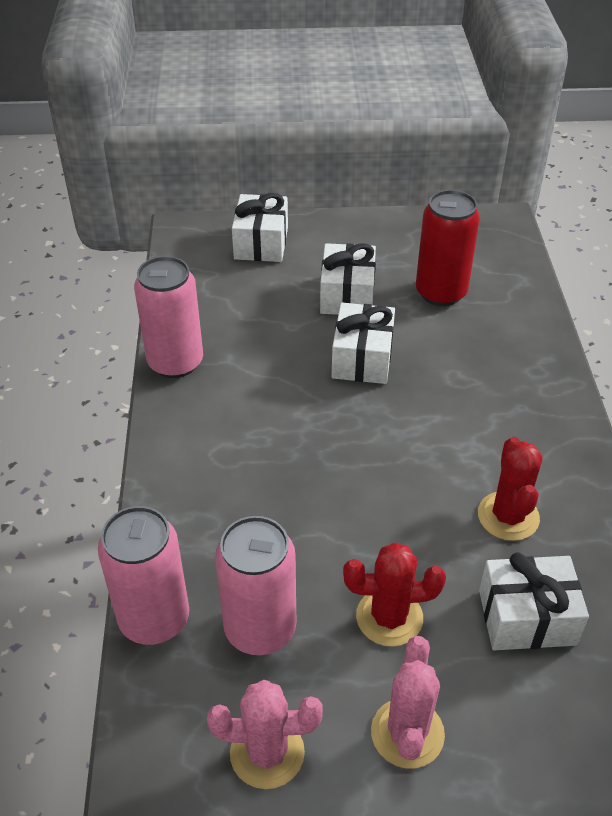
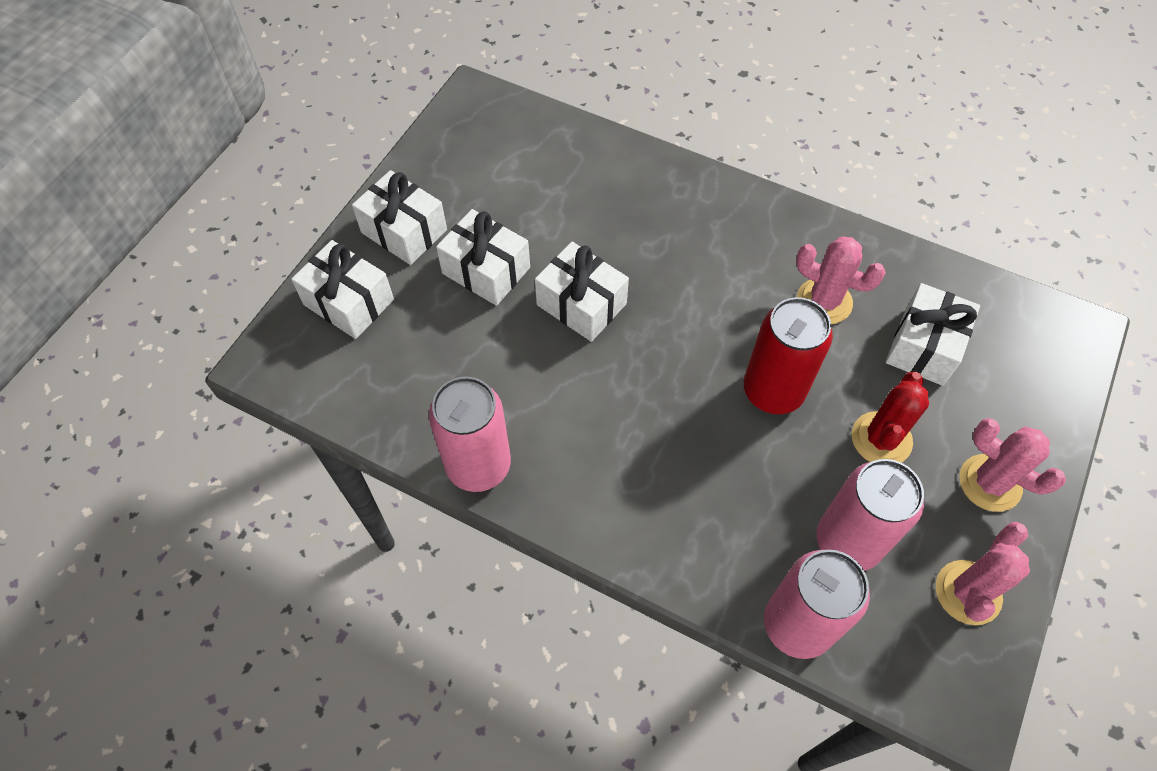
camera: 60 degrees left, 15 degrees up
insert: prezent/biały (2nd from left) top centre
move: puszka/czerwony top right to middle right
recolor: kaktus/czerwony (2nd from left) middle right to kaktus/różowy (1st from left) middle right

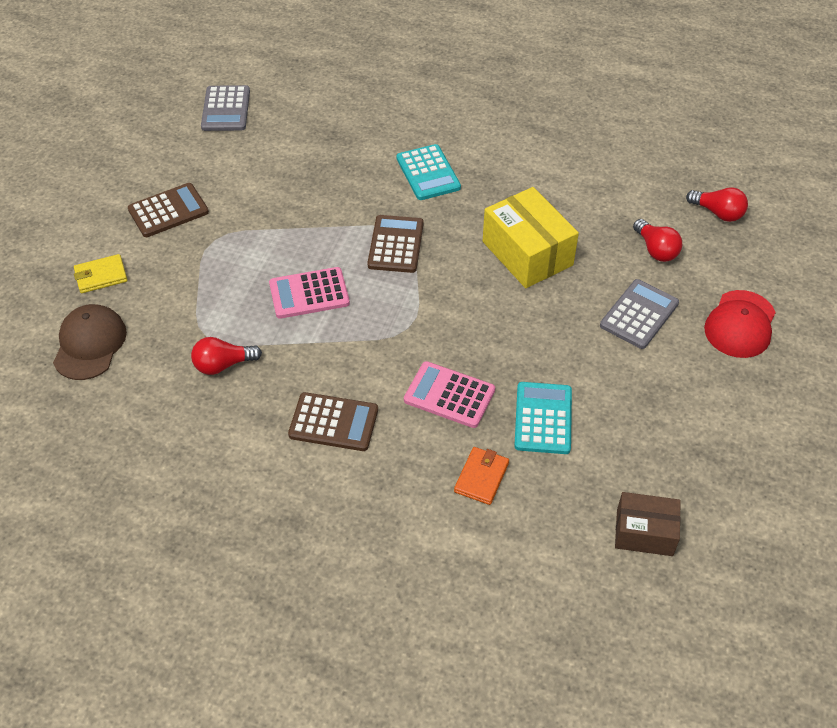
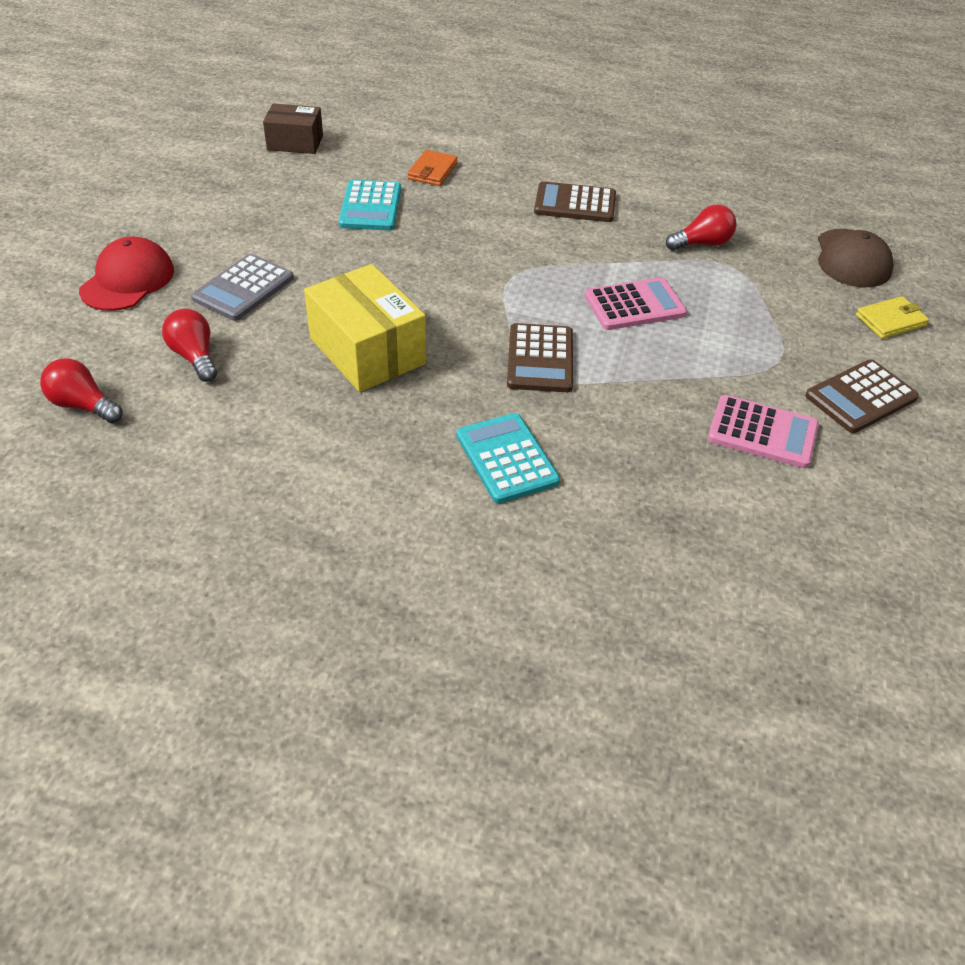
camera: 175 degrees right, 5 degrees down
delete: kalkulator/szary (1st from left) top left
move: kalkulator/różowy (2nd from left) centre to middle right

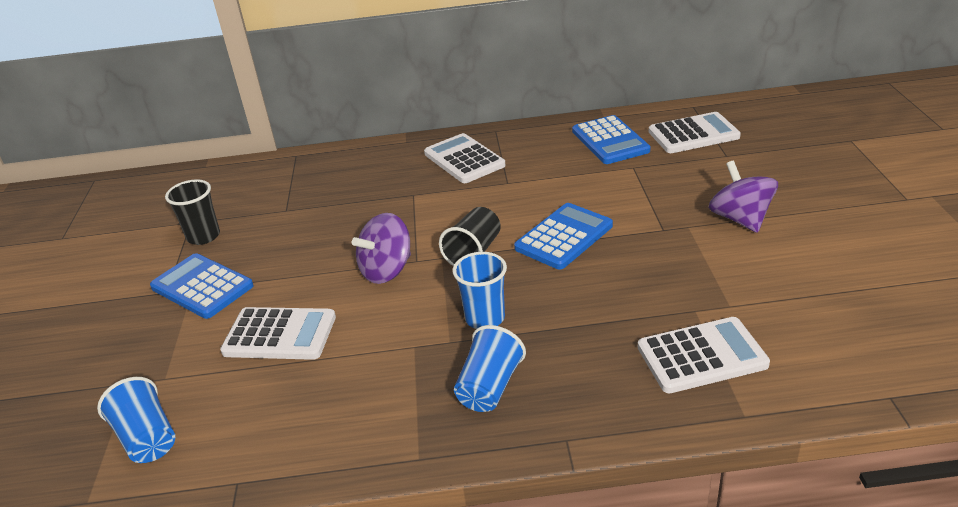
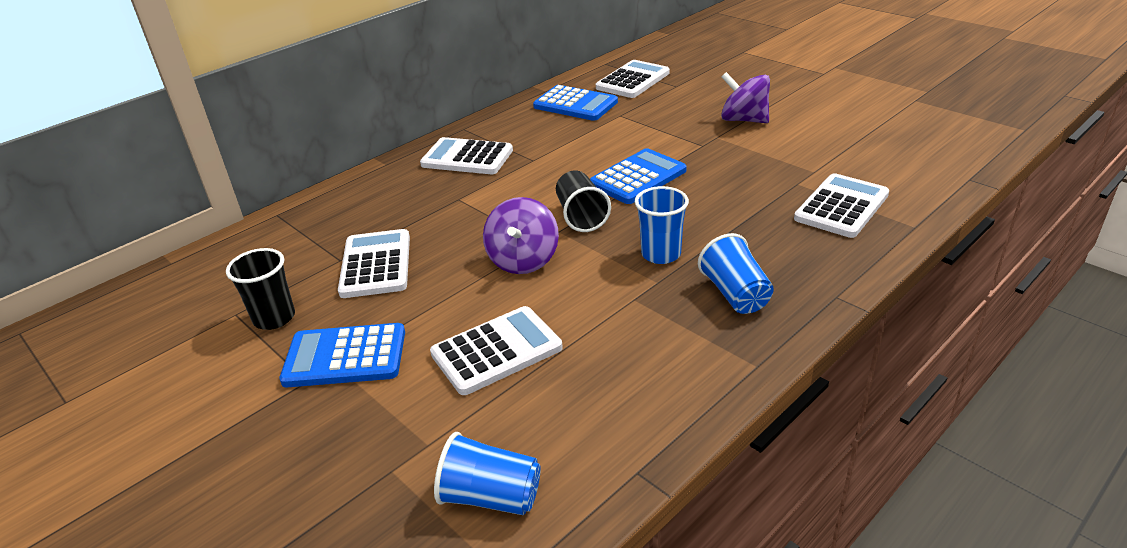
camera: 40 degrees left, 0 degrees up
insert: kalkulator/biały (1st from left) middle left
rotate: kalkulator/niebieski (2nd from left in the first image) centre = top centre 45 degrees clockwise

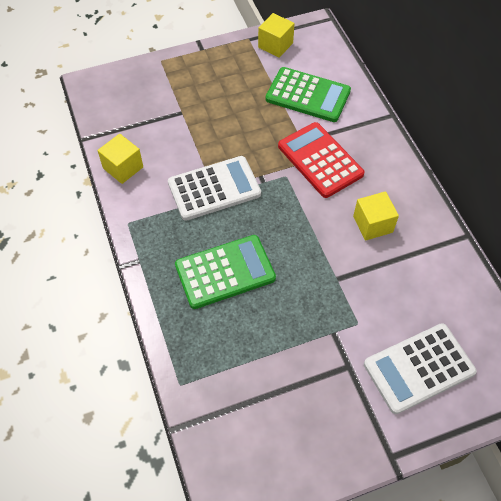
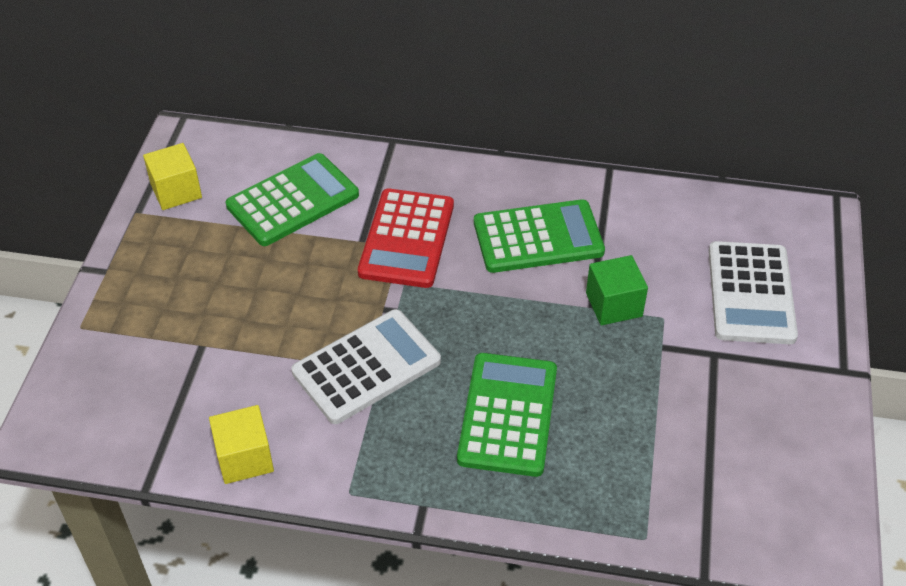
camera: 60 degrees left, 10 degrees down
insert: sześcian/zielony middle right
replace: sześcian/żółty (3rd from left) middle right to kalkulator/zielony (3rd from left) centre
rotate: kalkulator/biały (1st from left) centre = centre 45 degrees clockwise; kalkulator/czerwony top centre = centre 75 degrees counterclockwise

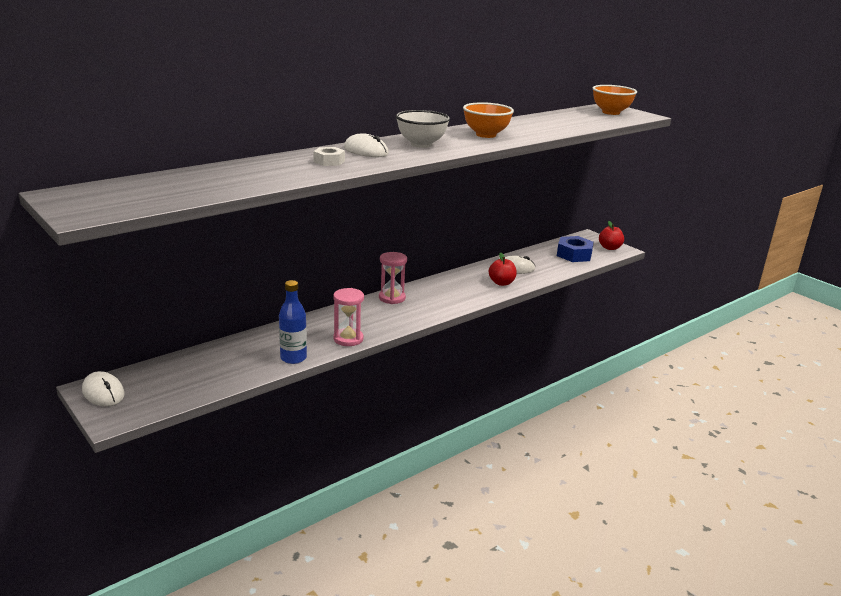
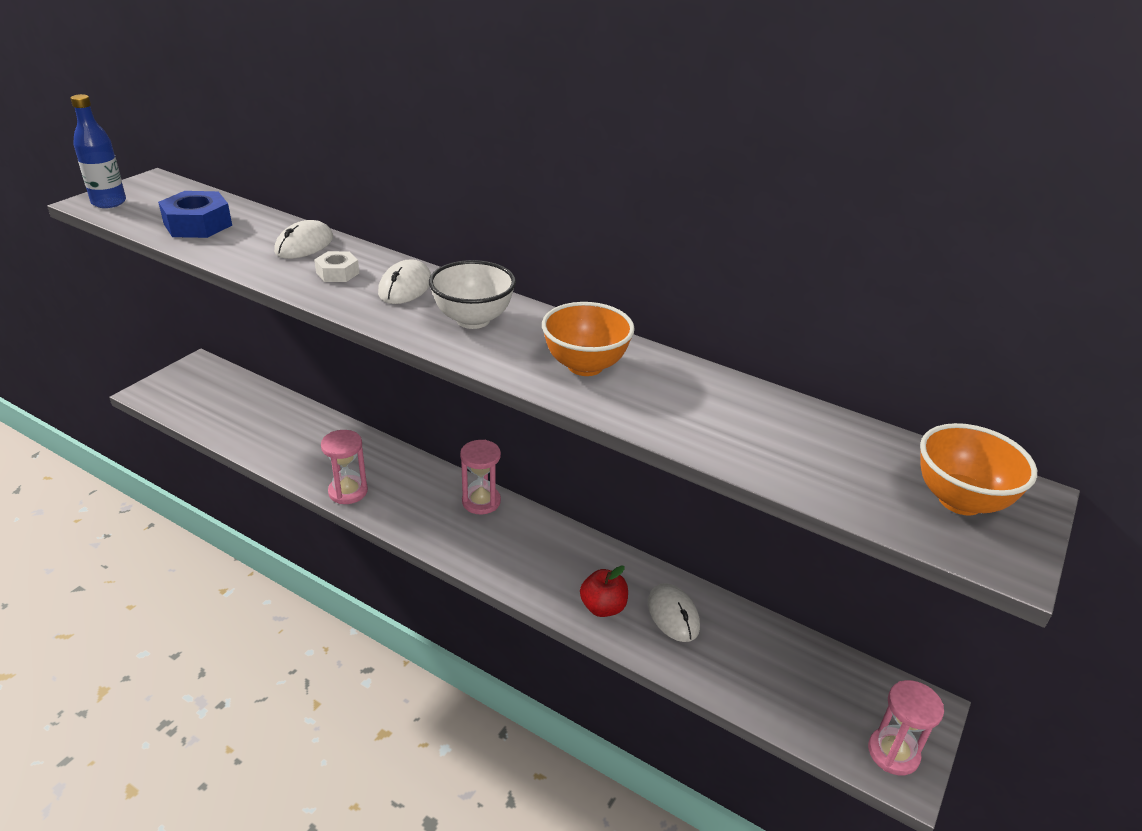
camera: 70 degrees right, 10 degrees up
move: myszka/biały (1st from left) middle left to top left; butelka/niebieski centre to top left; nakrętka/niebieski middle right to top left
replace: jabłko/czerwony (2nd from left) middle right to klepsydra/różowy (3rd from left) bottom right

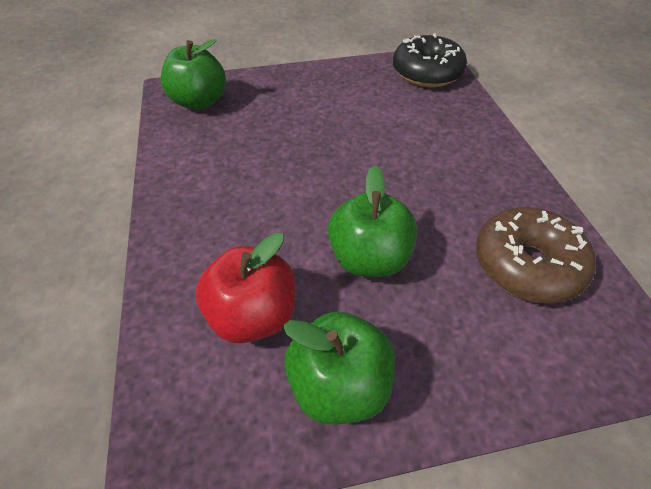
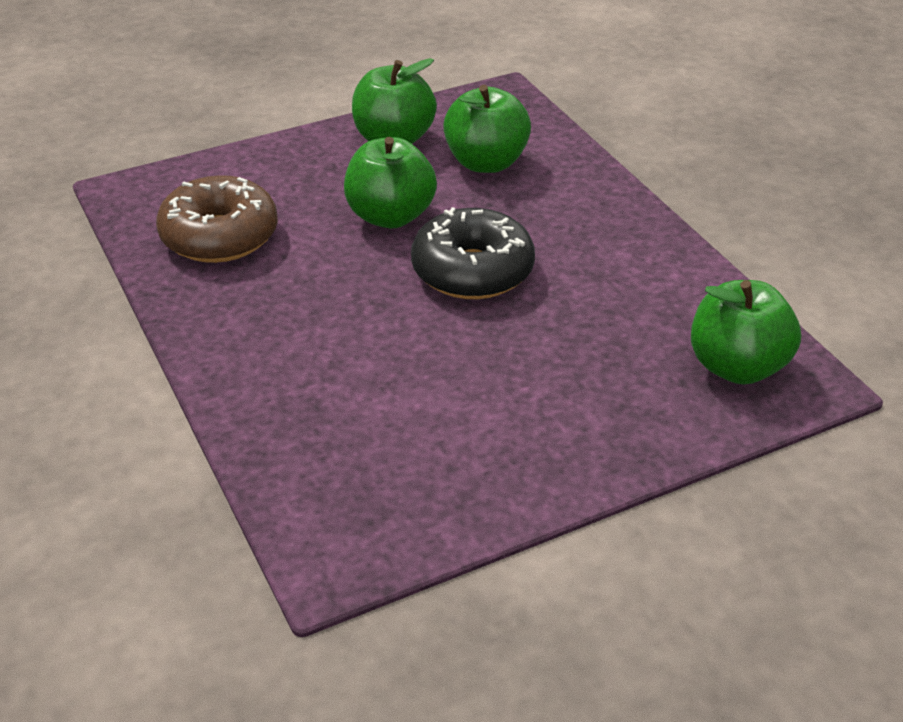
camera: 165 degrees right, 10 degrees down
move: donut/czarny top centre to centre
recolor: jabłko/czerwony centre to jabłko/zielony (3rd from left) top centre

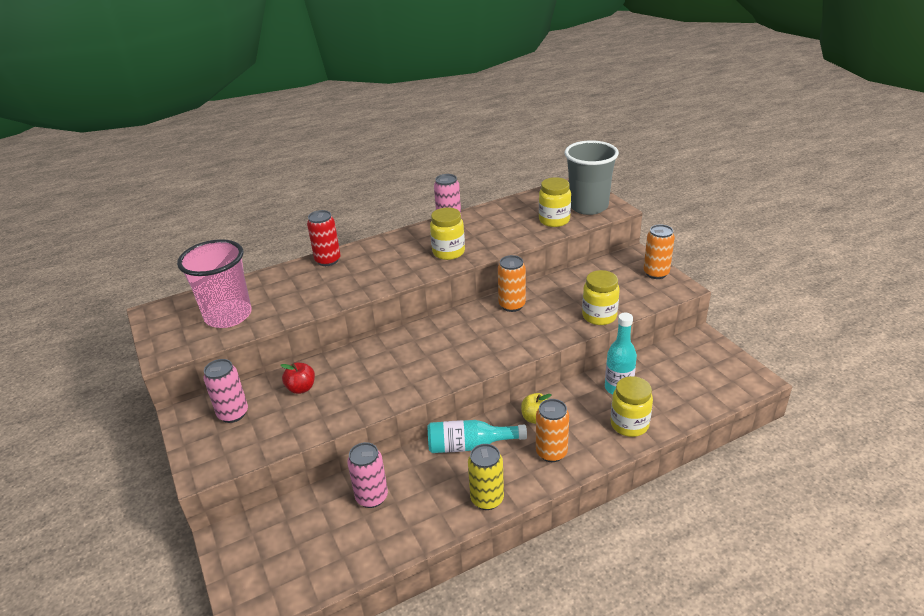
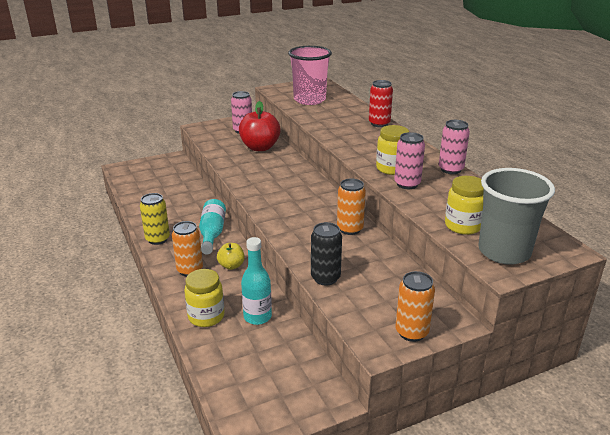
camera: 90 degrees right, 5 degrees down
move: puszka/różowy (2nd from left) bottom centre to middle right
replace: słoik/żółty (3rd from left) centre to puszka/czarny centre
resize: jabłko/czerwony middle left = top centre x1.87

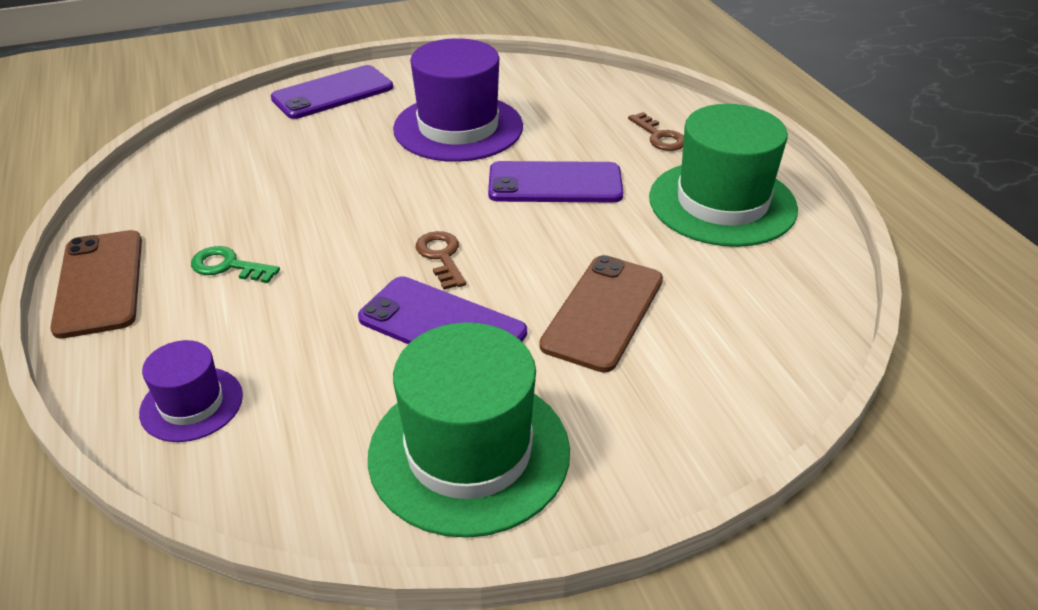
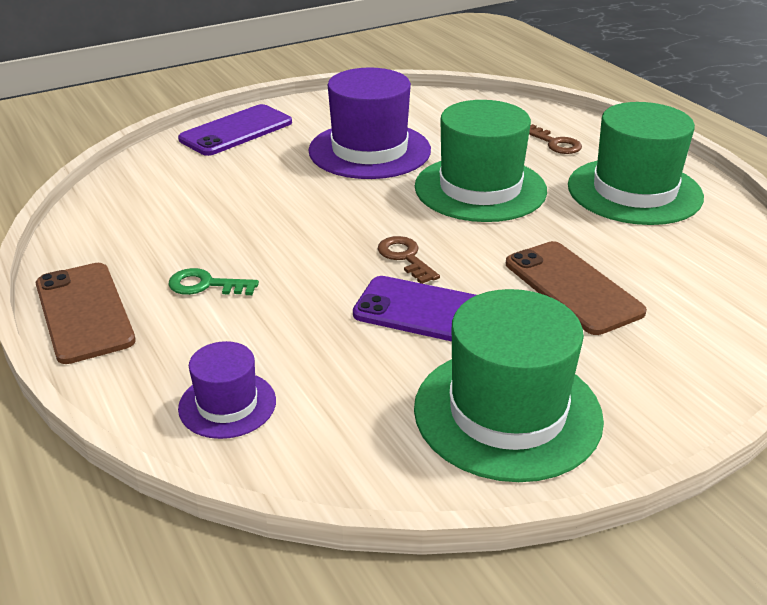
camera: 10 degrees left, 5 degrees down
replace: telefon/fioletowy (3rd from left) top centre to kapelusz/zielony (1st from left) top centre
rotate: telefon/brązowy (2nd from left) centre = middle right 45 degrees counterclockwise

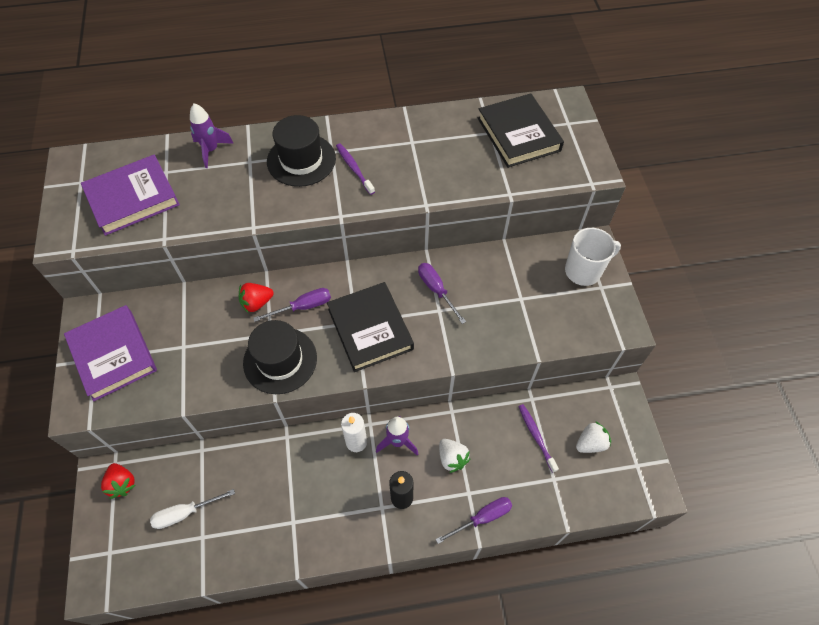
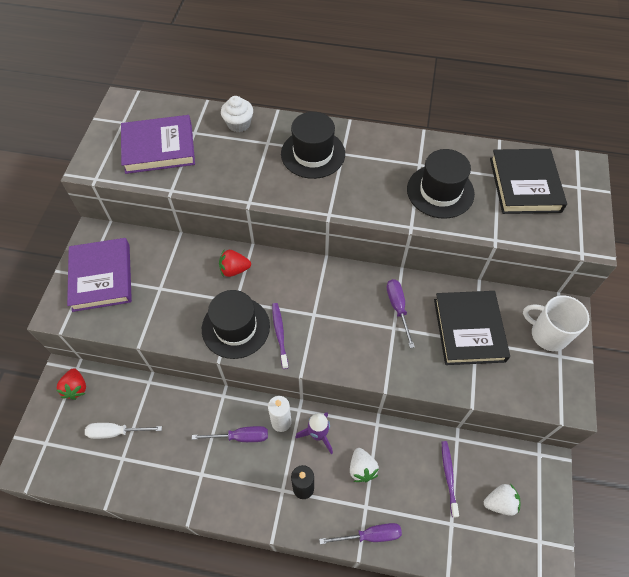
camera: 20 degrees right, 0 degrees up
insert: kapelusz/czarny (3rd from left) top right
move: śrubokręt/fioletowy (1st from left) centre to bottom centre; książka/czarny (1st from left) centre to middle right; szczoteczka do zębów/fioletowy (1st from left) top centre to centre
replace: rakieta/fioletowy (1st from left) top left to muffinka/biały top centre
rotate: kubek/biały middle right = middle right 150 degrees counterclockwise

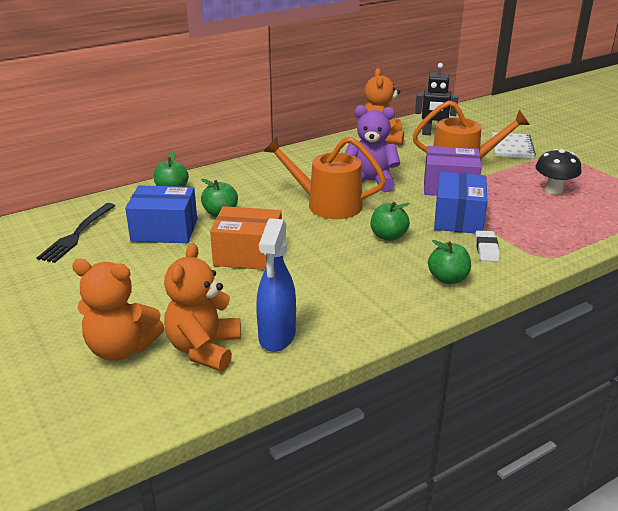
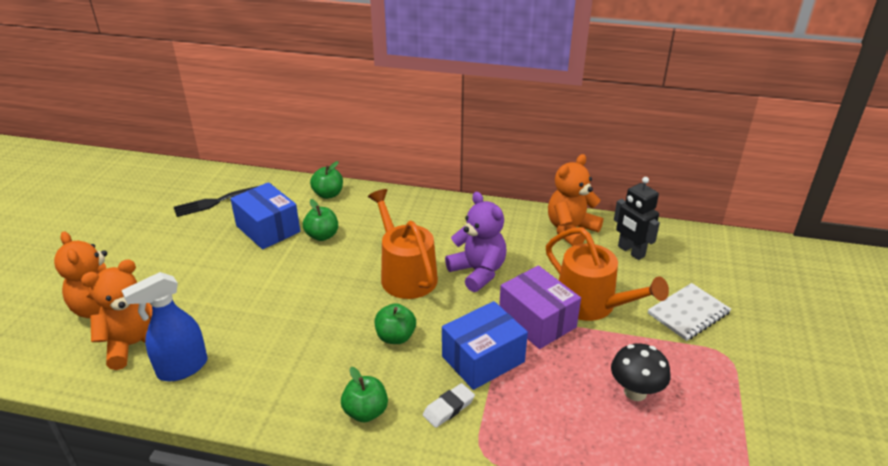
camera: 45 degrees right, 5 degrees up
delete: pudełko/pomarańczowy centre

